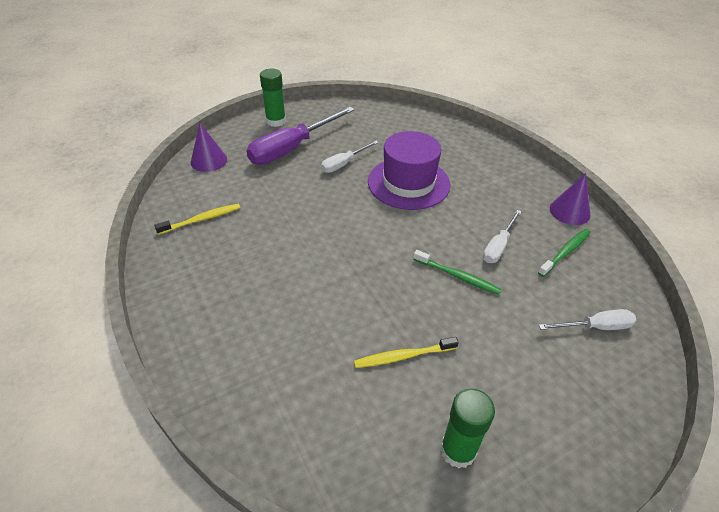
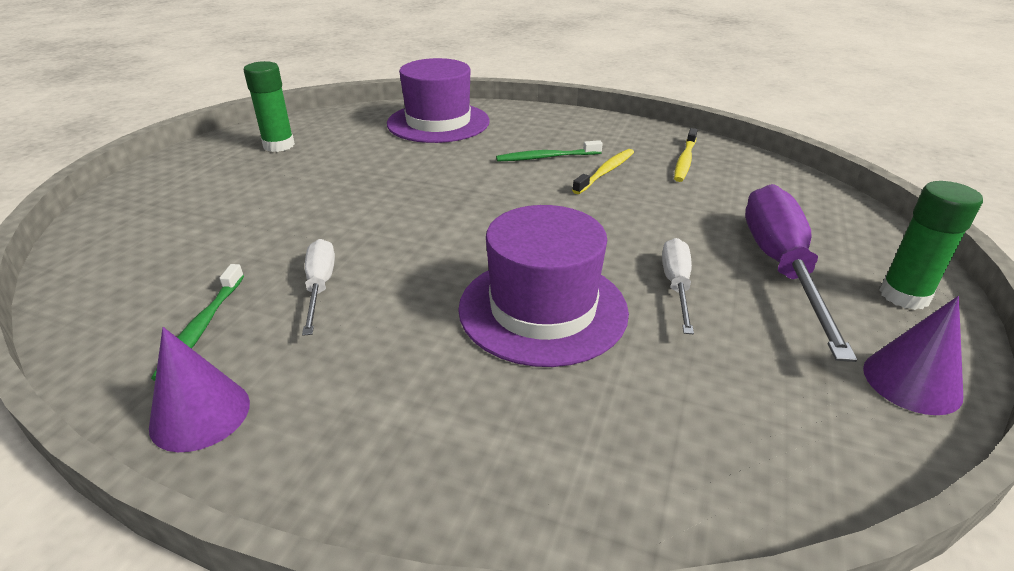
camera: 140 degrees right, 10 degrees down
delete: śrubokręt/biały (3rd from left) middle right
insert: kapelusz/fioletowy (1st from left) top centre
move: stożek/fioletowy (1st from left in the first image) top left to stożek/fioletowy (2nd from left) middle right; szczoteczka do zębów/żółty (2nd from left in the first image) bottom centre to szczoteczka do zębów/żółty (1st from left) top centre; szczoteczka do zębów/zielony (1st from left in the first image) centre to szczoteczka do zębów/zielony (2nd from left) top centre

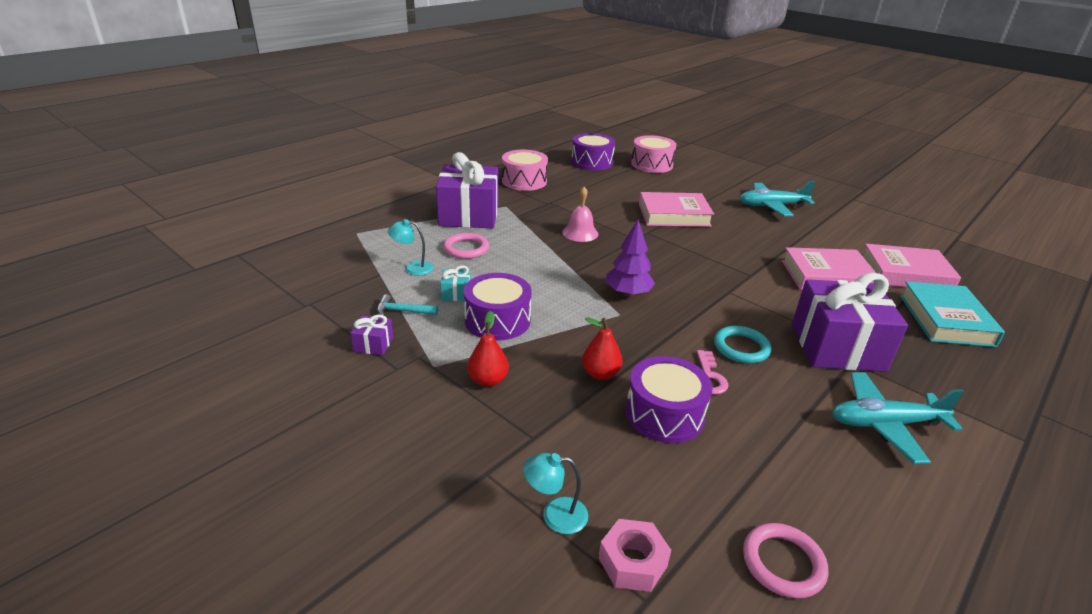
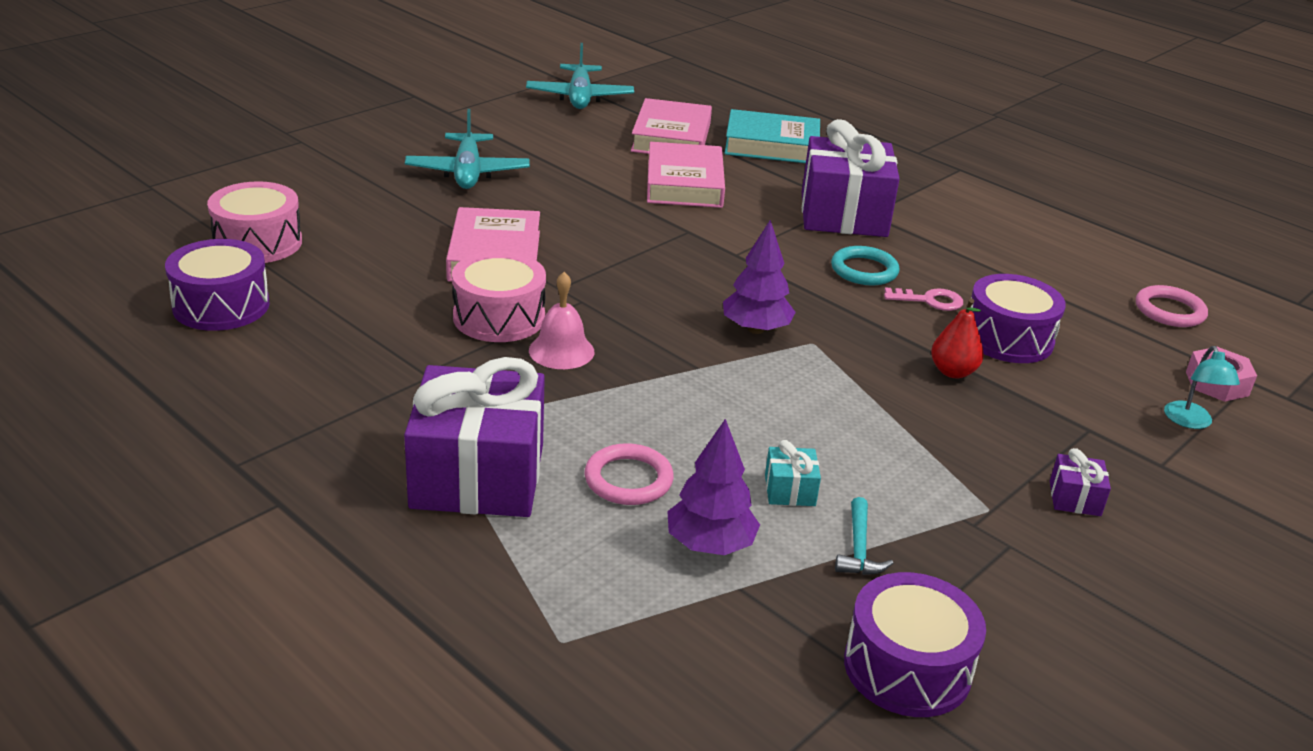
camera: 90 degrees left, 0 degrees up
delete: gruszka/czerwony (1st from left) centre
move: prezent/fioletowy (1st from left in the first image) centre to prezent/fioletowy (3rd from left) middle right; bęben/fioletowy (1st from left in the first image) centre to bęben/fioletowy (2nd from left) bottom right; bęben/różowy (1st from left in the first image) top centre to bęben/różowy (2nd from left) centre; samolot/turkusowy (2nd from left) bottom right to top centre
replace: lampka/turkusowy (1st from left) centre to drzewko/fioletowy (1st from left) centre

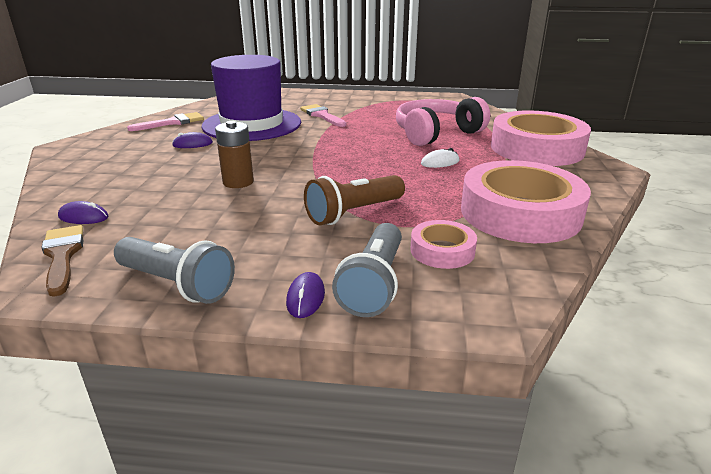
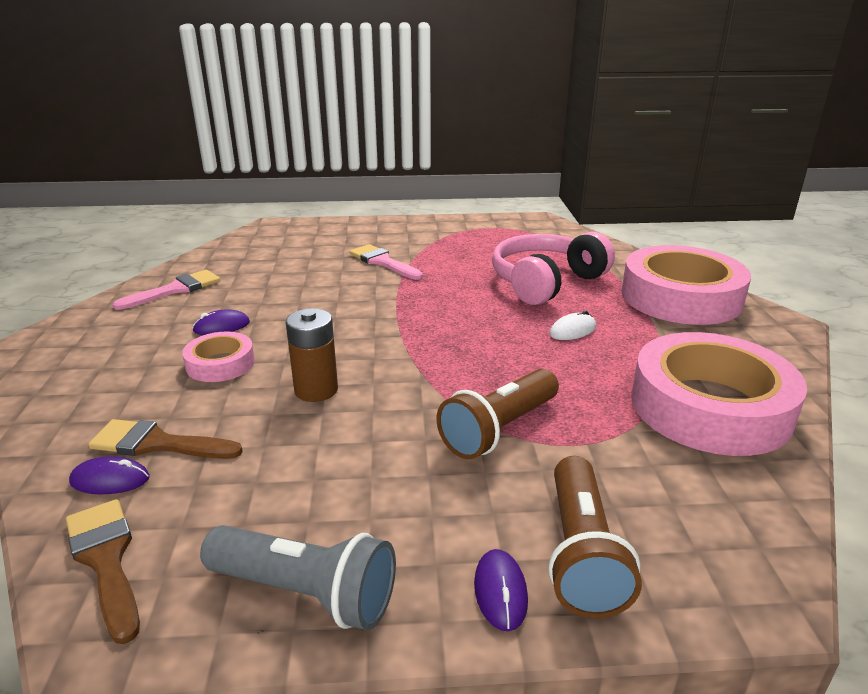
camera: 10 degrees left, 0 degrees up
delete: kapelusz/fioletowy top centre
insert: pędzel/brązowy (2nd from left) middle left
move: taśma klejąca/różowy (1st from left) centre to middle left
recolor: latarka/szary (2nd from left) centre to latarka/brązowy (2nd from left) bottom right

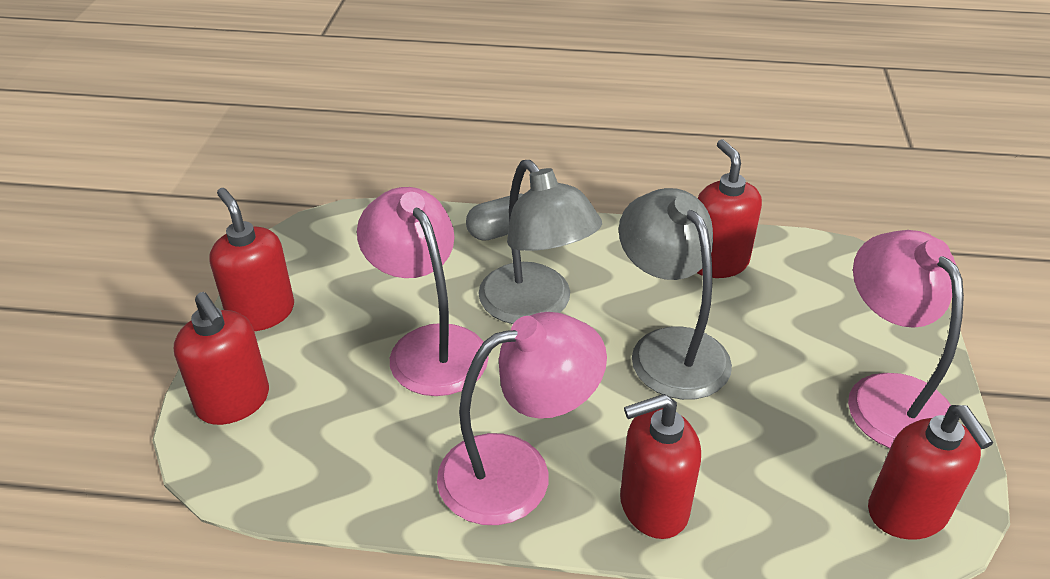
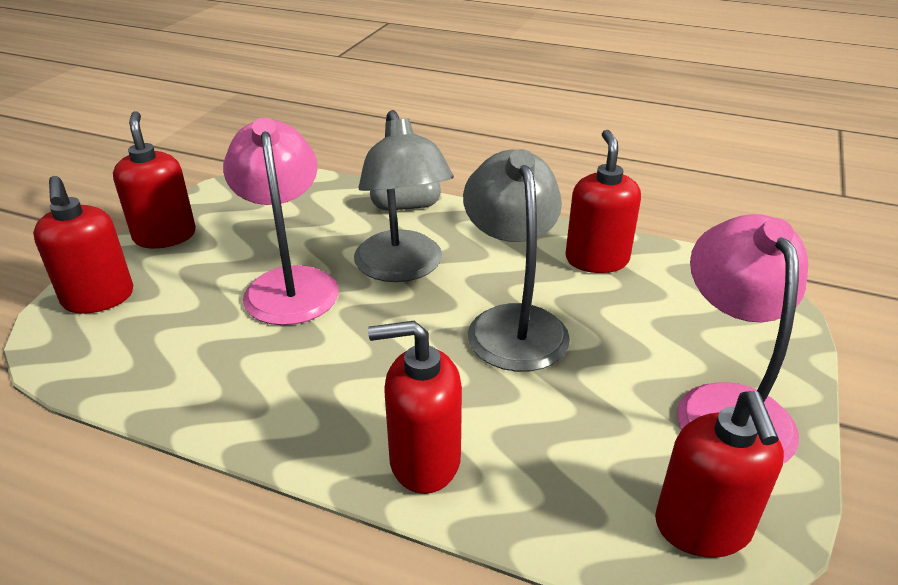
camera: 15 degrees right, 5 degrees down
delete: lampka/różowy (2nd from left) bottom centre

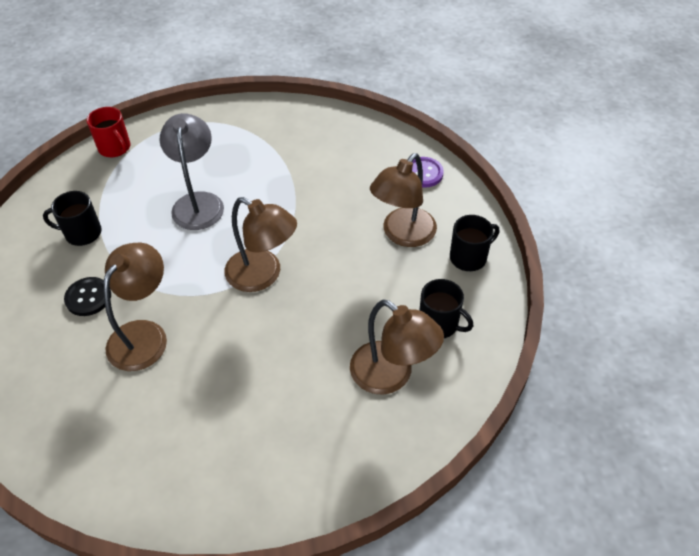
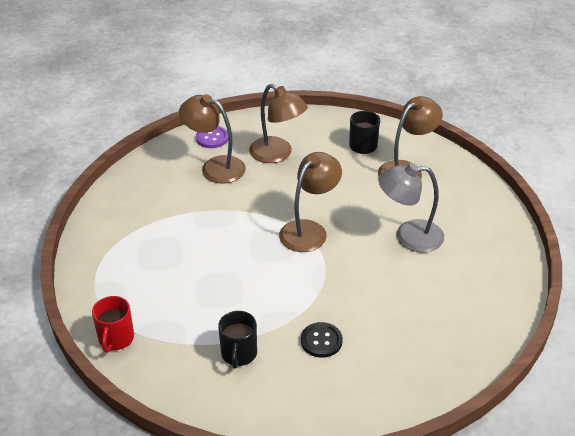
camera: 85 degrees left, 10 degrees down
delete: kubek/czarny (3rd from left) middle right
move: lampka/brązowy (1st from left) middle left to top centre; lampka/szary top left to middle right
rotate: kubek/czerwony top left = bottom left 135 degrees clockwise

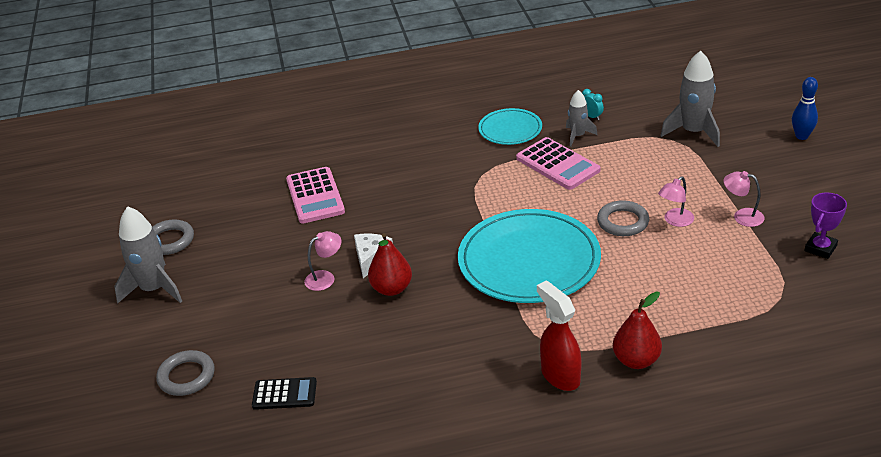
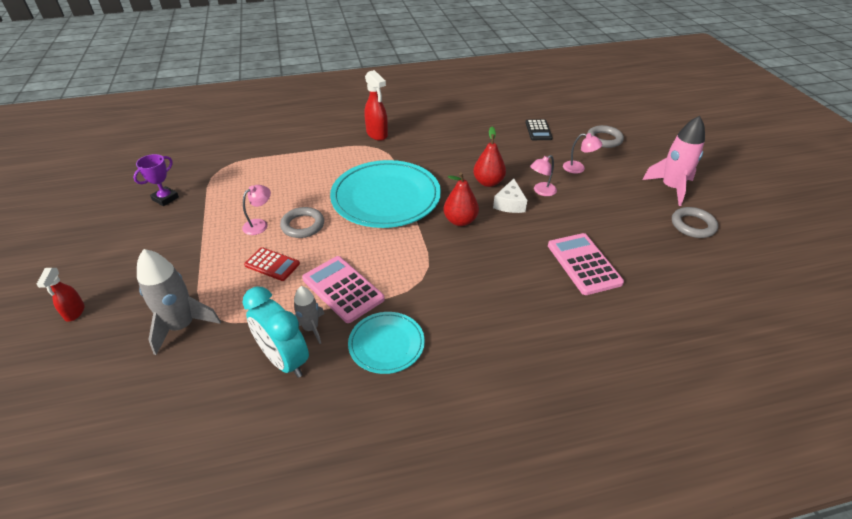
camera: 175 degrees right, 5 degrees up
insert: kalkulator/czerwony middle left
move: gruszka/czerwony (2nd from left in the first image) bottom right to gruszka/czerwony (1st from left) centre; lampka/różowy (3rd from left) middle right to top right
replace: kręgiel/niebieski top right to spryskiwacz/czerwony (1st from left) middle left
recolor: rakieta/szary (1st from left) middle left to rakieta/różowy top right
rotate: kalkulator/czarny bottom left = top centre 90 degrees counterclockwise
resize: budzik/turkusowy top right = middle left x2.38

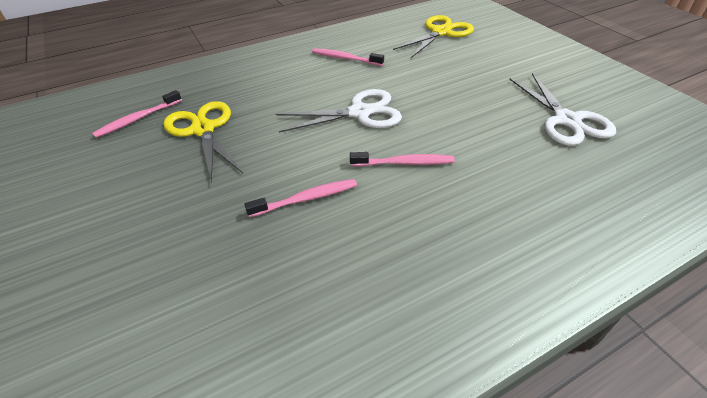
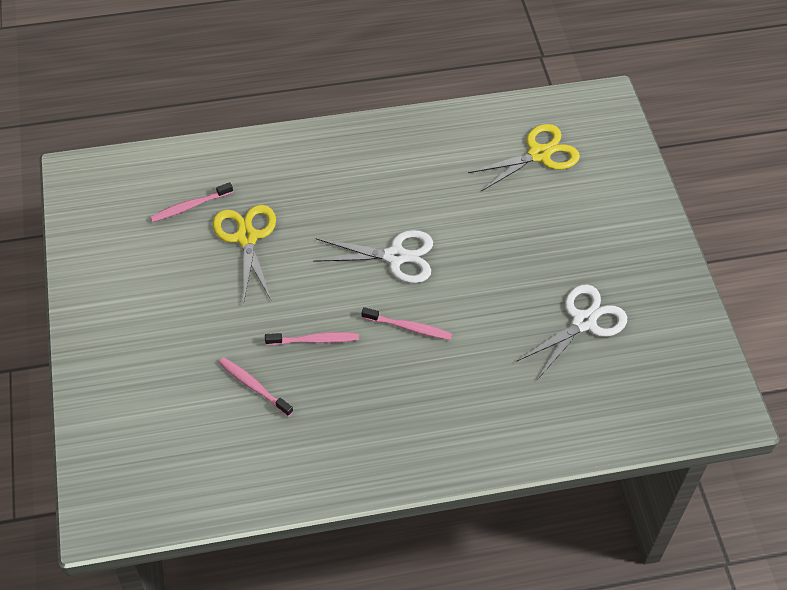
camera: 15 degrees right, 10 degrees up
move: szczoteczka do zębów/różowy (3rd from left in the first image) top centre to szczoteczka do zębów/różowy (2nd from left) middle left
rotate: nożyczki/biały (2nd from left) top right = middle right 135 degrees counterclockwise

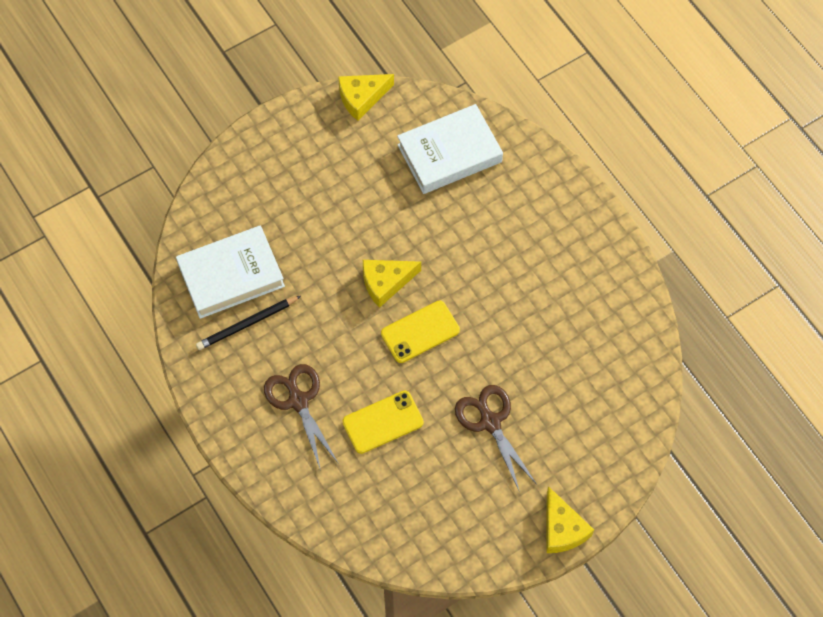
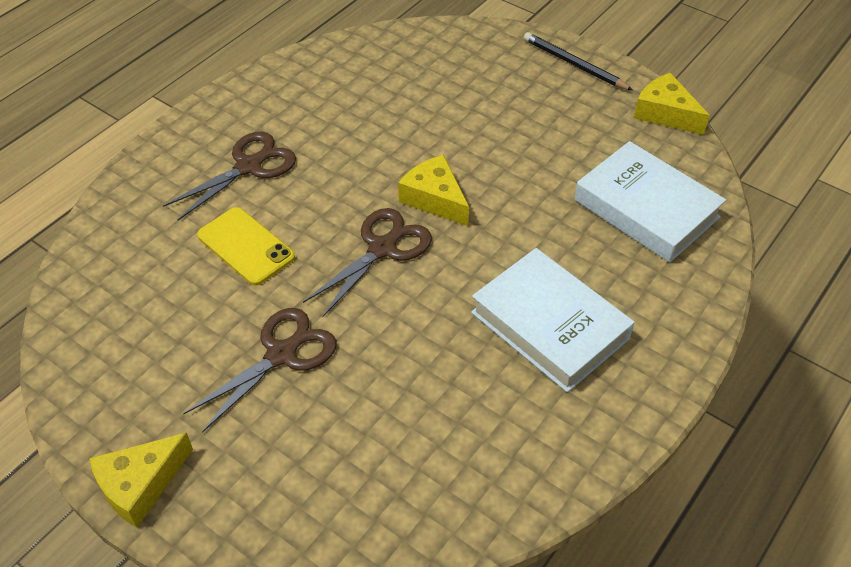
camera: 70 degrees right, 15 degrees down
move: książka/biały (1st from left) middle left to centre; ołówek/czarny middle left to top right
replace: telefon/żółty (2nd from left) centre to nożyczki/brązowy (3rd from left) centre

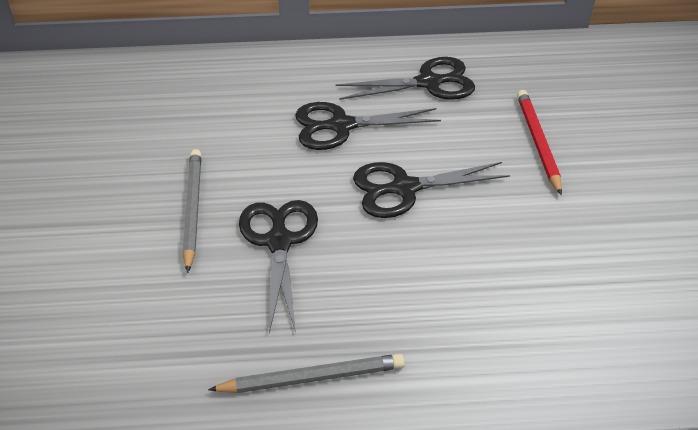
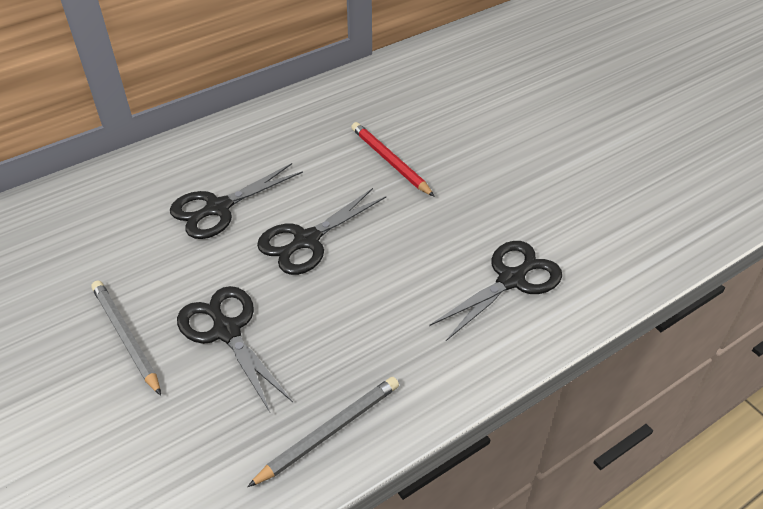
camera: 30 degrees left, 0 degrees up
move: nożyczki/czarny (3rd from left in the first image) top centre to nożyczki/czarny (4th from left) centre

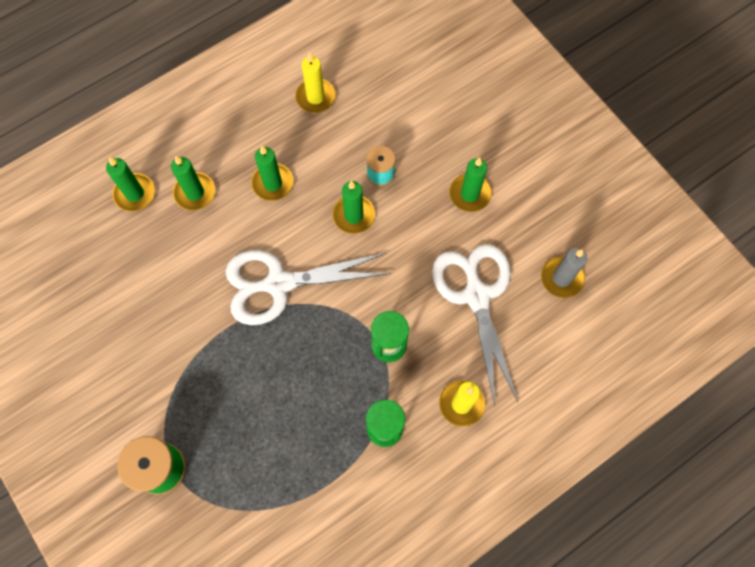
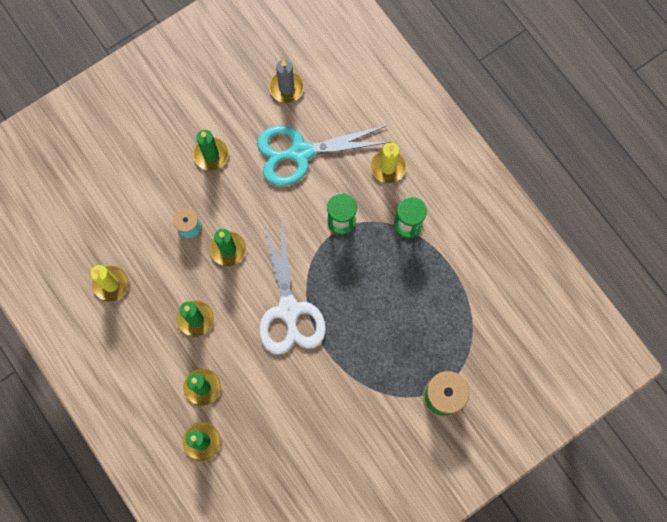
camera: 90 degrees left, 5 degrees up
recolor: nożyczki/biały (2nd from left) centre to nożyczki/turkusowy top centre

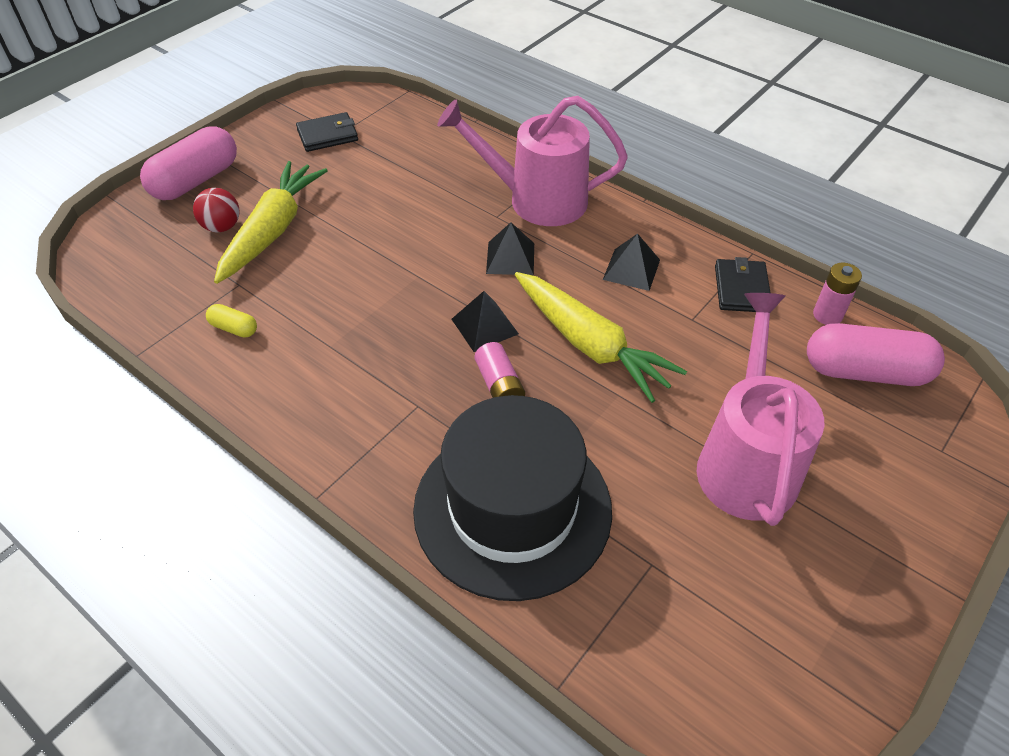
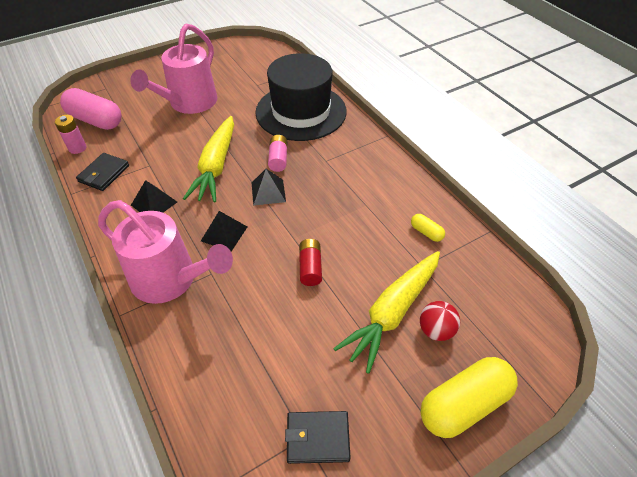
camera: 160 degrees left, 0 degrees up
insert: bateria/czerwony centre
recolor: kapsułka/różowy (1st from left) top left to kapsułka/żółty (2nd from left) bottom right
rotate: marchewka/żółty (2nd from left in the first image) centre = middle left 150 degrees counterclockwise

